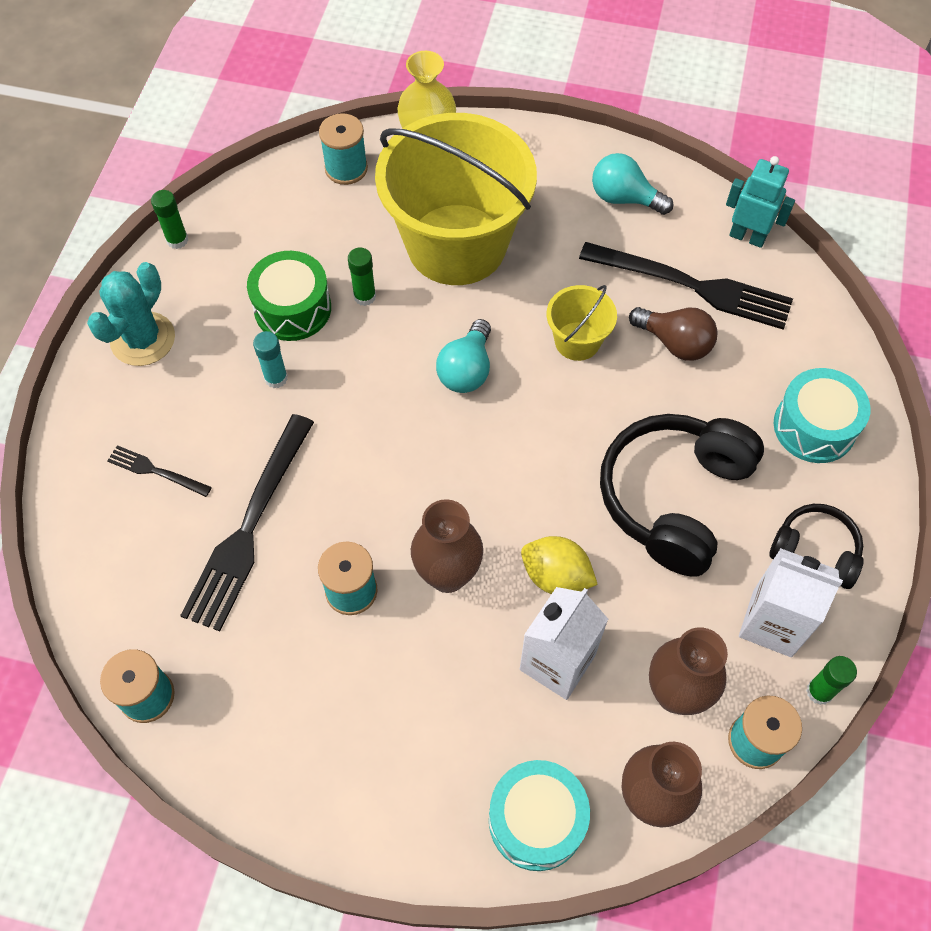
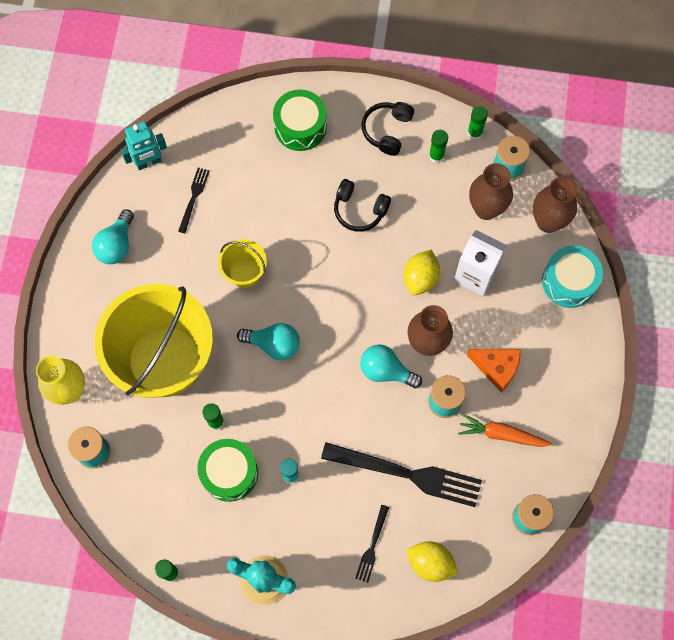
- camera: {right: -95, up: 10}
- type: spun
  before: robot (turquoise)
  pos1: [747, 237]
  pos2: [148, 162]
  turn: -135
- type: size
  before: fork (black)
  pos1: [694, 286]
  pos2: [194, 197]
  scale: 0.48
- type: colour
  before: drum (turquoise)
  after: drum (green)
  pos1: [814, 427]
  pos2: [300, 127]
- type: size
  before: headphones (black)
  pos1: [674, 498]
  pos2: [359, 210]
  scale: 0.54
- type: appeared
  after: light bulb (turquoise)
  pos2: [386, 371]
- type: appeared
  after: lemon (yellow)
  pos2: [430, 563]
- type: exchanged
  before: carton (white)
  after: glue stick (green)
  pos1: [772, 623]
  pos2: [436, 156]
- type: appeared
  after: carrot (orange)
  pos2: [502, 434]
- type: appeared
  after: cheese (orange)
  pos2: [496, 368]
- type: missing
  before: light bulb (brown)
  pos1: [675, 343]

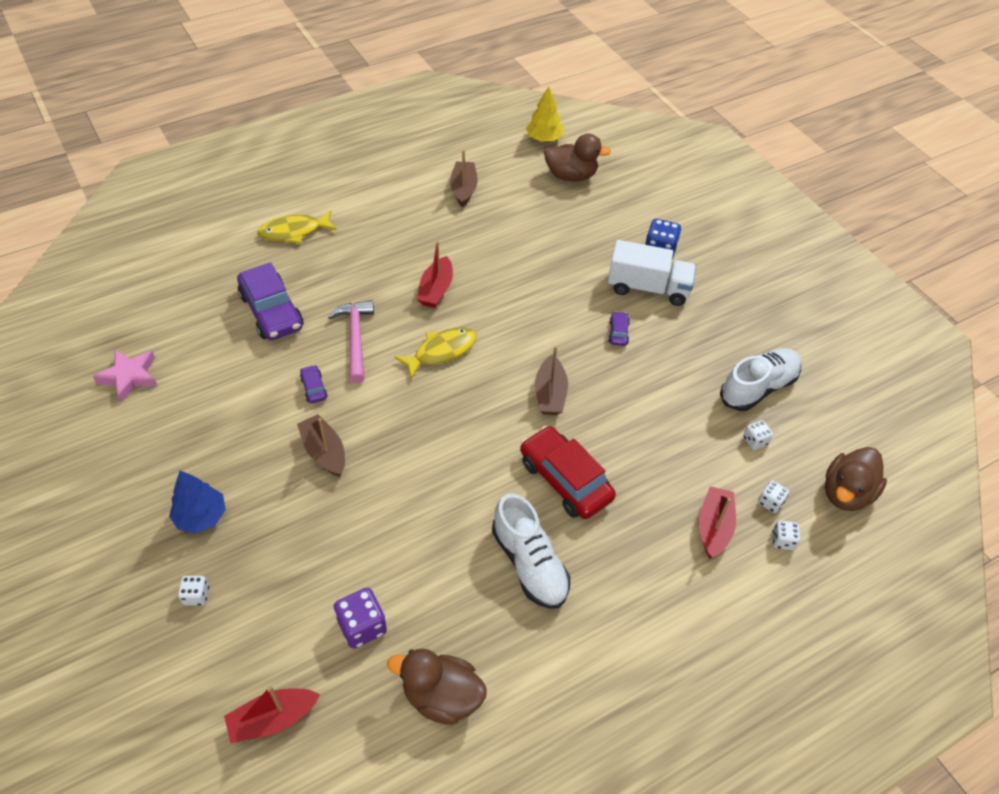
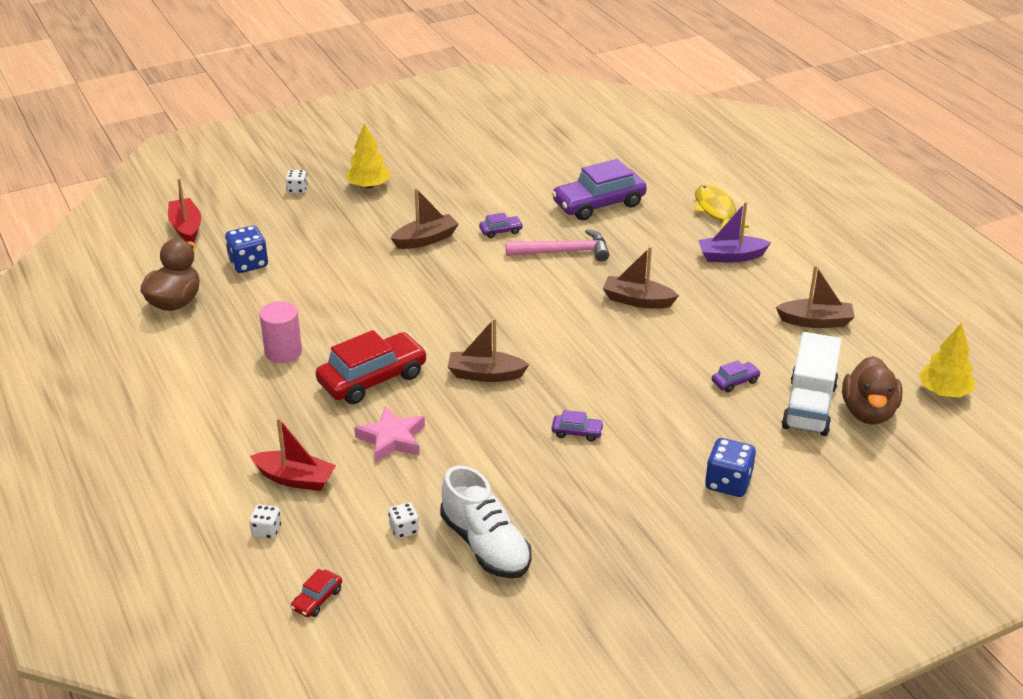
- camera: {right: 95, up: -15}
- type: colour
  before: dice (purple)
  after: dice (blue)
  pos1: [362, 626]
  pos2: [248, 263]
- type: exchanged
  before: shoe (white)
  after: cylinder (pink)
  pos1: [529, 564]
  pos2: [283, 352]
- type: exchanged
  before: duck (brown)
  after: car (red)
  pos1: [846, 493]
  pos2: [317, 599]
- type: colour
  before: tree (blue)
  after: tree (yellow)
  pos1: [201, 516]
  pos2: [368, 186]
- type: relocated
  before: star (pink)
  pos1: [129, 377]
  pos2: [392, 439]
- type: colour
  before: boat (red)
  after: boat (brown)
  pos1: [436, 290]
  pos2: [637, 300]
- type: appeared
  after: boat (purple)
  pos2: [731, 256]
- type: appeared
  after: car (purple)
  pos2: [735, 382]
- type: relocated
  before: truck (white)
  pos1: [648, 288]
  pos2: [809, 406]
- type: missing
  before: fish (yellow)
  pos1: [441, 351]
- type: missing
  before: dice (white)
  pos1: [770, 502]

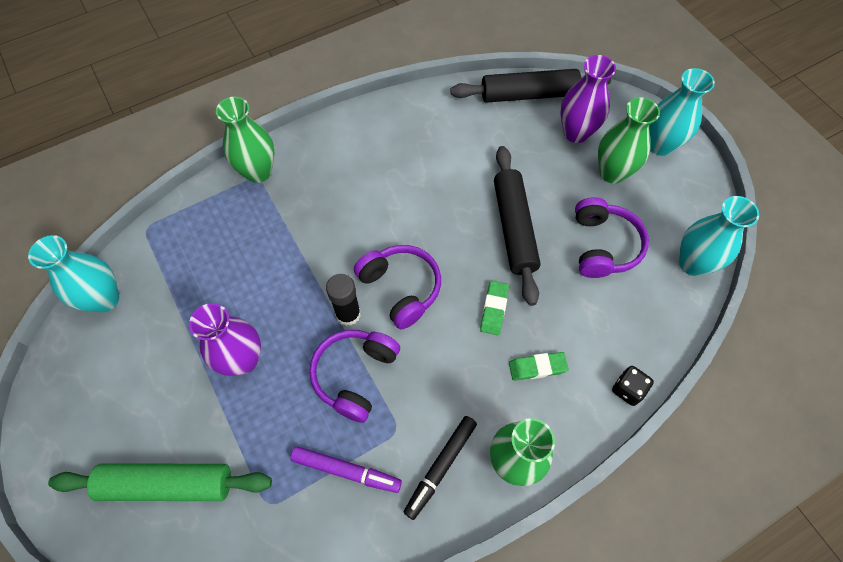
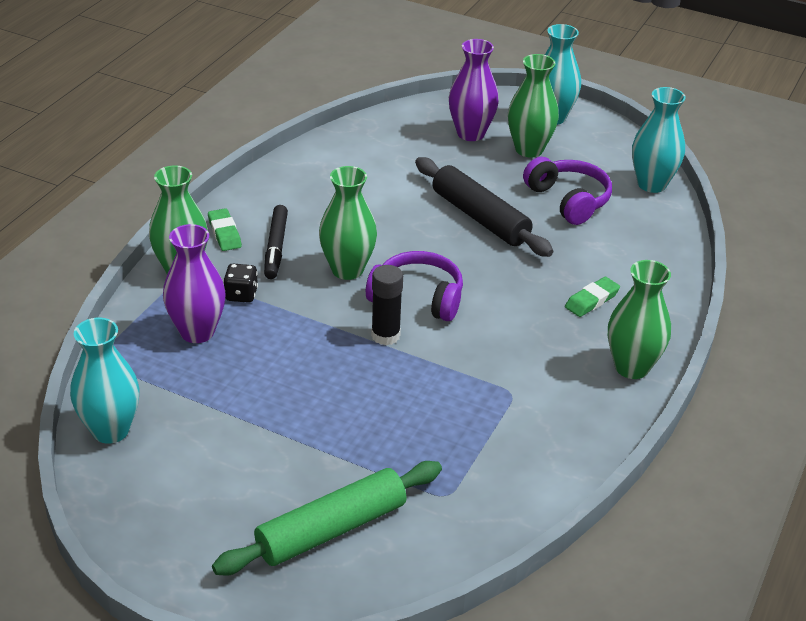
- camera: {right: -35, up: -25}
- type: relocated
  before: vase (purple)
  pos1: [243, 360]
  pos2: [197, 332]
- type: relocated
  before: eraser (green)
  pos1: [494, 309]
  pos2: [224, 233]
- type: relocated
  before: dice (black)
  pos1: [628, 389]
  pos2: [241, 295]
- type: relocated
  before: marker (black)
  pos1: [440, 467]
  pos2: [276, 247]
- type: appeared
  after: vase (green)
  pos2: [347, 270]
- type: missing
  before: marker (purple)
  pos1: [346, 470]
- type: missing
  before: headphones (purple)
  pos1: [355, 375]
- type: missing
  before: rolling pin (black)
  pos1: [528, 94]

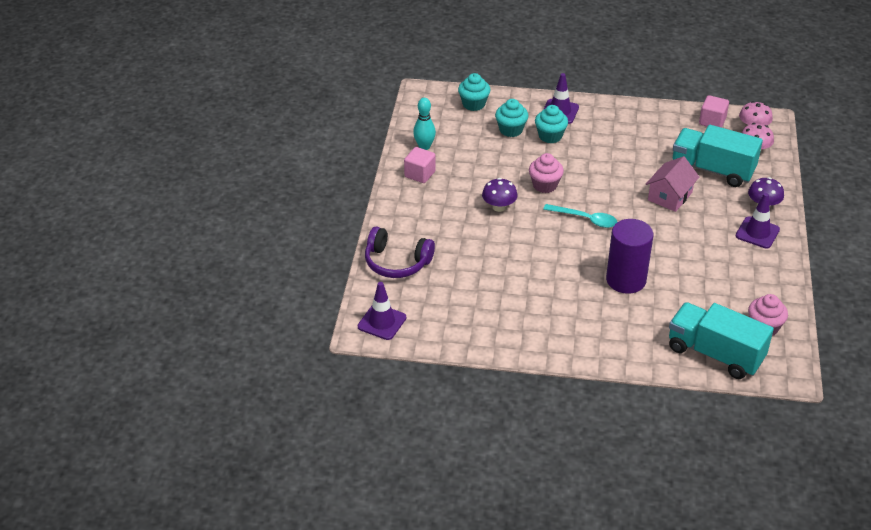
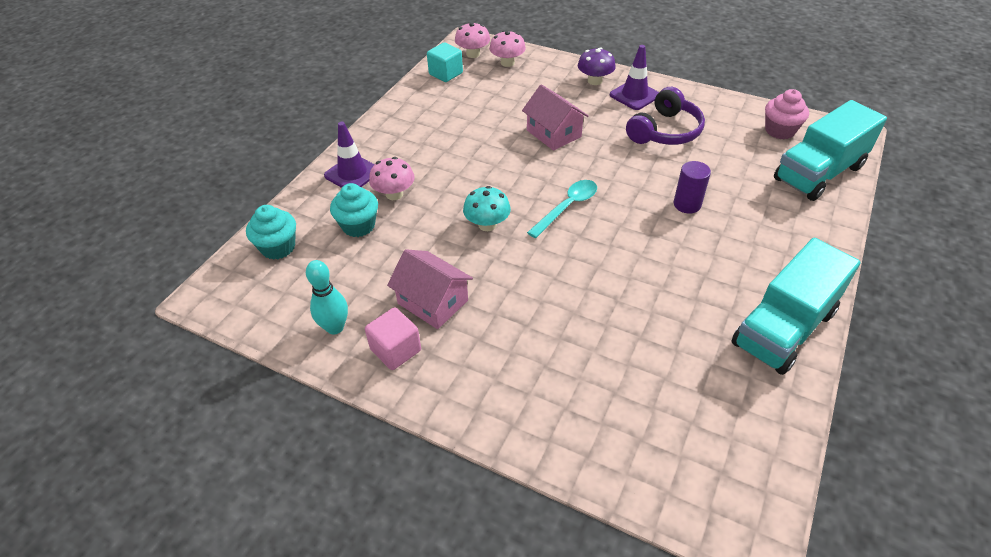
- camera: {right: -70, up: 5}
- type: exchanged
  before: cupcake (turquoise)
  after: mushroom (pink)
  pos1: [550, 136]
  pos2: [394, 194]
- type: appeared
  after: house (pink)
  pos2: [433, 302]
- type: colour
  before: cube (pink)
  after: cube (turquoise)
  pos1: [712, 121]
  pos2: [446, 74]
- type: exchanged
  before: cupcake (pink)
  after: mushroom (turquoise)
  pos1: [545, 185]
  pos2: [487, 224]
- type: relocated
  before: headphones (purple)
  pos1: [397, 262]
  pos2: [664, 131]
- type: size
  before: cylinder (purple)
  pos1: [626, 280]
  pos2: [687, 204]
  scale: 0.56
- type: relocated
  before: truck (turquoise)
  pos1: [712, 170]
  pos2: [783, 328]
- type: missing
  before: traffic cone (purple)
  pos1: [382, 322]
- type: missing
  before: mushroom (purple)
  pos1: [499, 207]

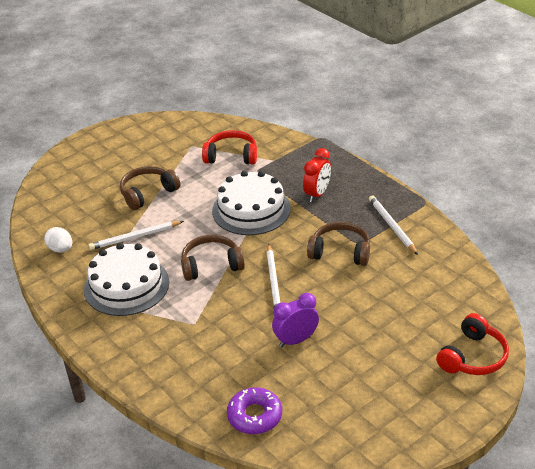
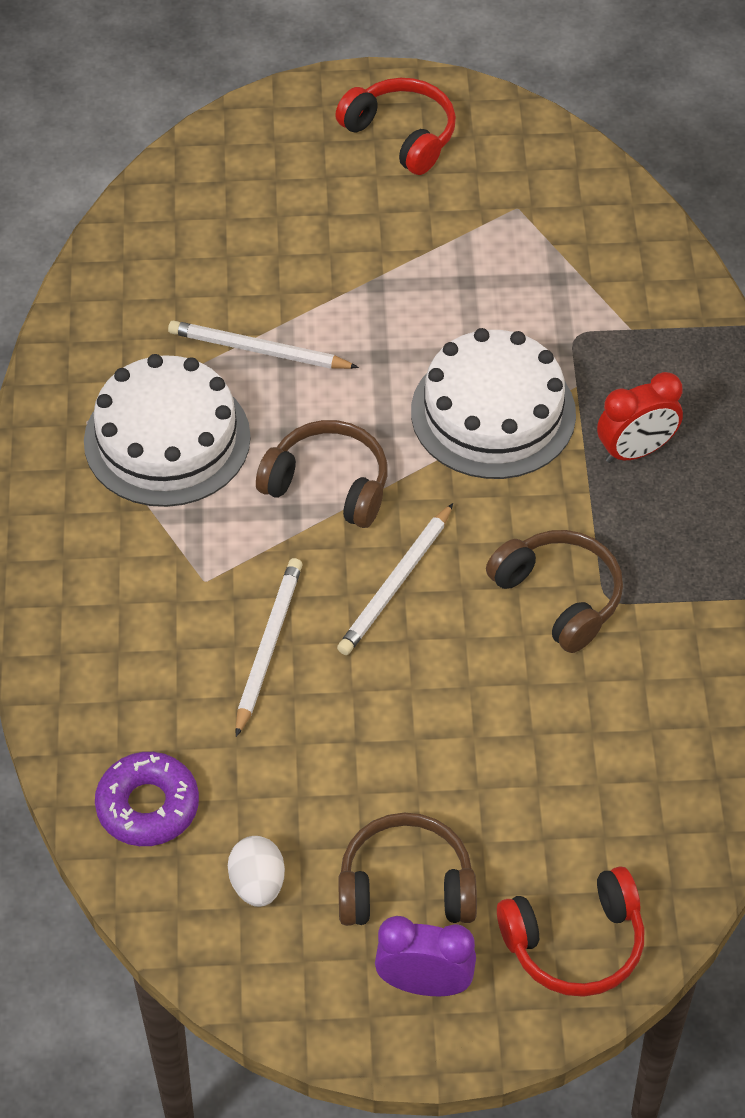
- camera: {right: 35, up: 15}
- type: relocated
  before: egg (white)
  pos1: [60, 249]
  pos2: [257, 884]
- type: relocated
  before: pencil (white)
  pos1: [392, 226]
  pos2: [268, 646]
- type: relocated
  before: headphones (red)
  pos1: [231, 156]
  pos2: [401, 135]
- type: relocated
  before: headphones (brown)
  pos1: [148, 193]
  pos2: [406, 886]
- type: relocated
  before: clock (purple)
  pos1: [296, 340]
  pos2: [424, 984]

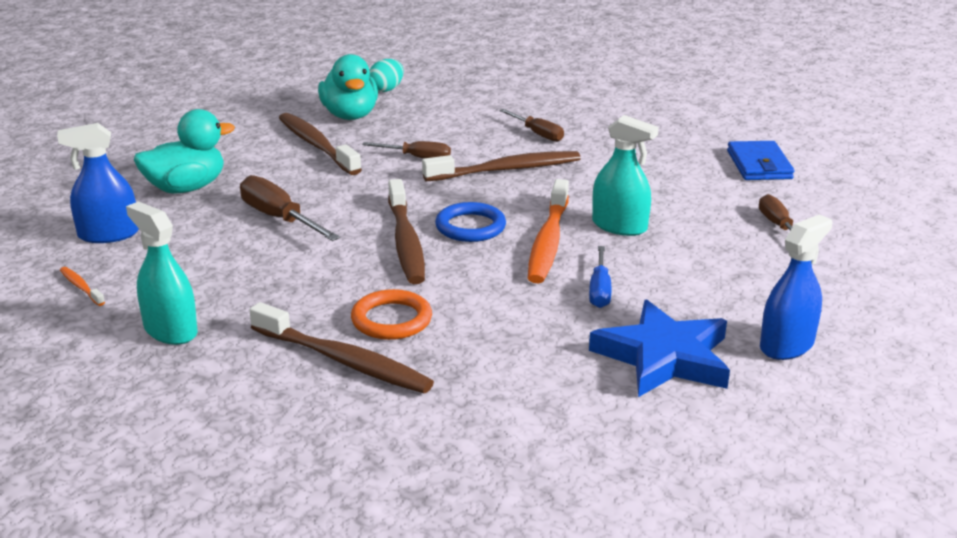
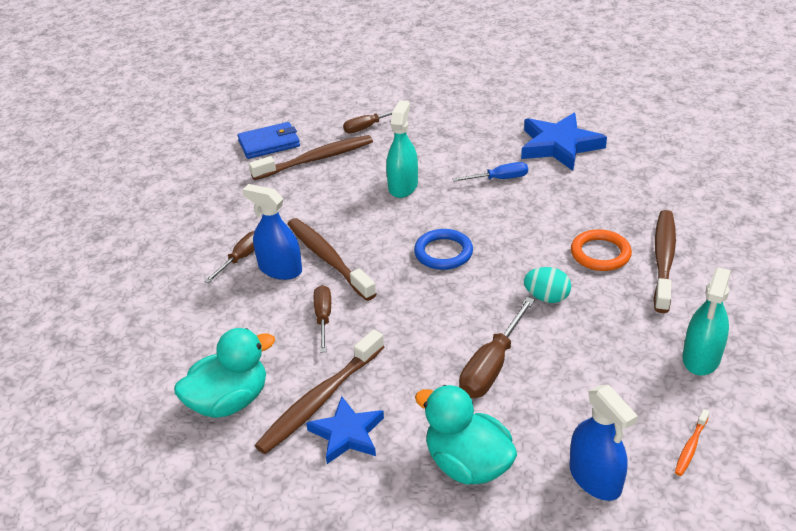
- camera: {right: -105, up: 10}
- type: relocated
  before: spray bottle (blue)
  pos1: [786, 345]
  pos2: [280, 269]
- type: relocated
  before: toothbrush (brown)
  pos1: [406, 241]
  pos2: [315, 159]
- type: appeared
  after: star (blue)
  pos2: [347, 434]
- type: relocated
  before: egg (turquoise)
  pos1: [386, 89]
  pos2: [546, 297]
- type: missing
  before: toothbrush (orange)
  pos1: [548, 241]

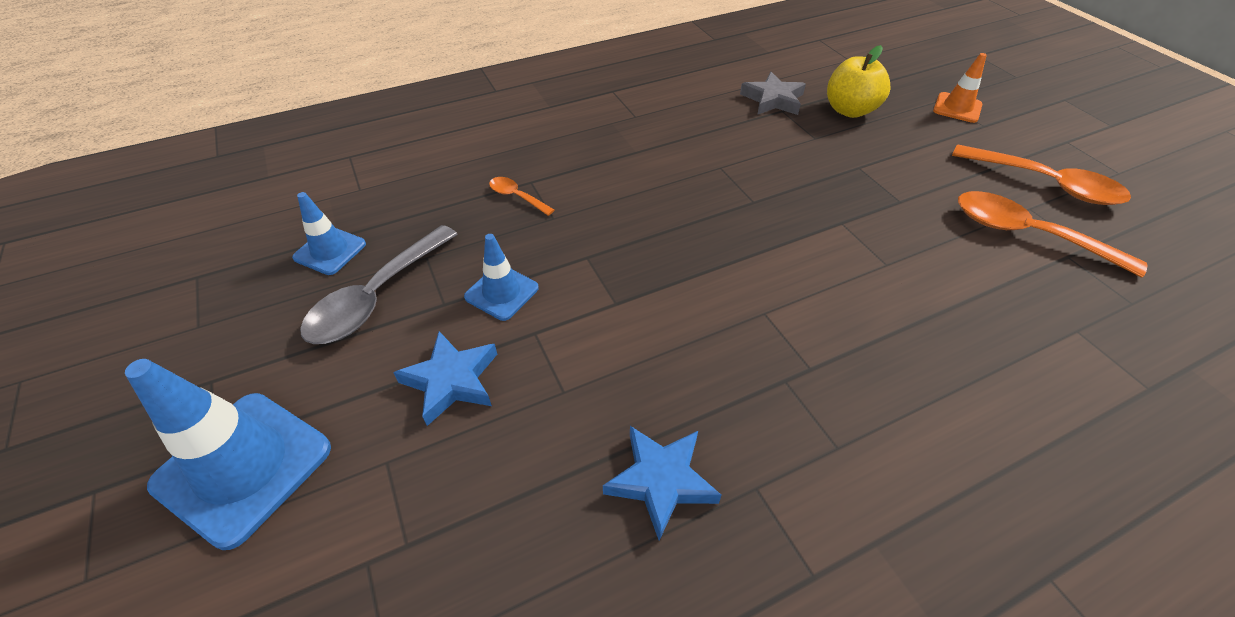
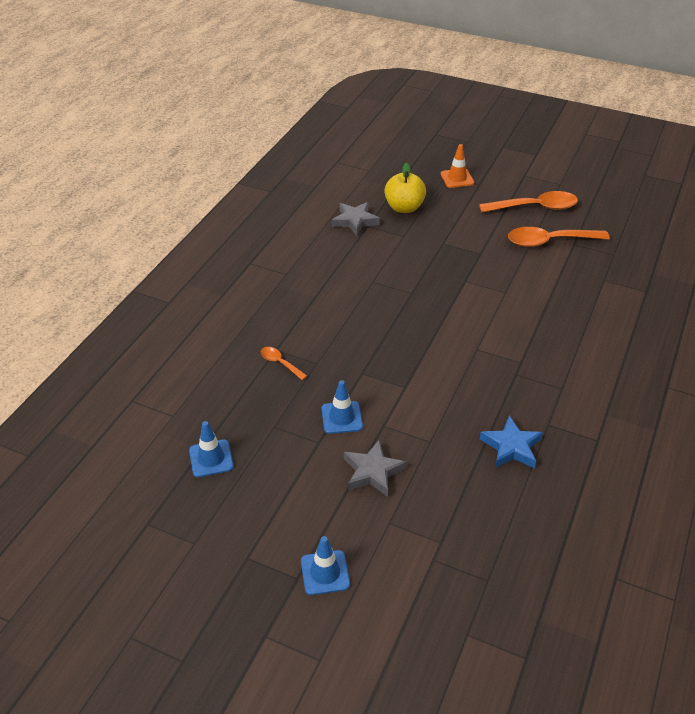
- camera: {right: -40, up: -5}
- type: spun
  before: spoon (orange)
  pos1: [516, 197]
  pos2: [280, 363]
  turn: 45
- type: size
  before: traffic cone (blue)
  pos1: [243, 466]
  pos2: [325, 572]
  scale: 0.55
- type: colour
  before: star (blue)
  after: star (grey)
  pos1: [452, 381]
  pos2: [373, 472]
- type: missing
  before: spoon (grey)
  pos1: [377, 296]

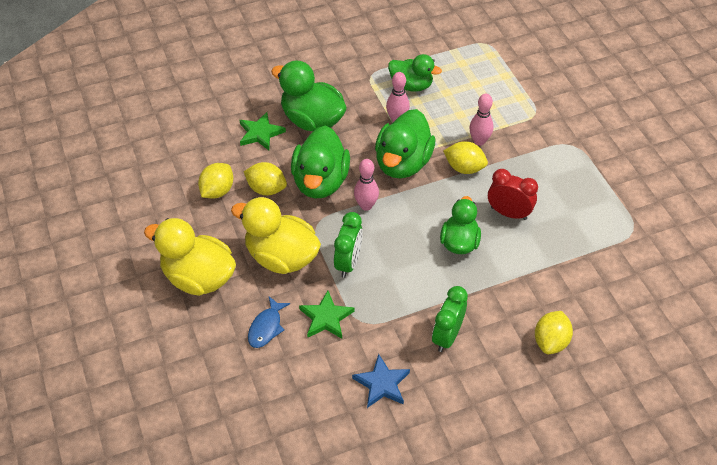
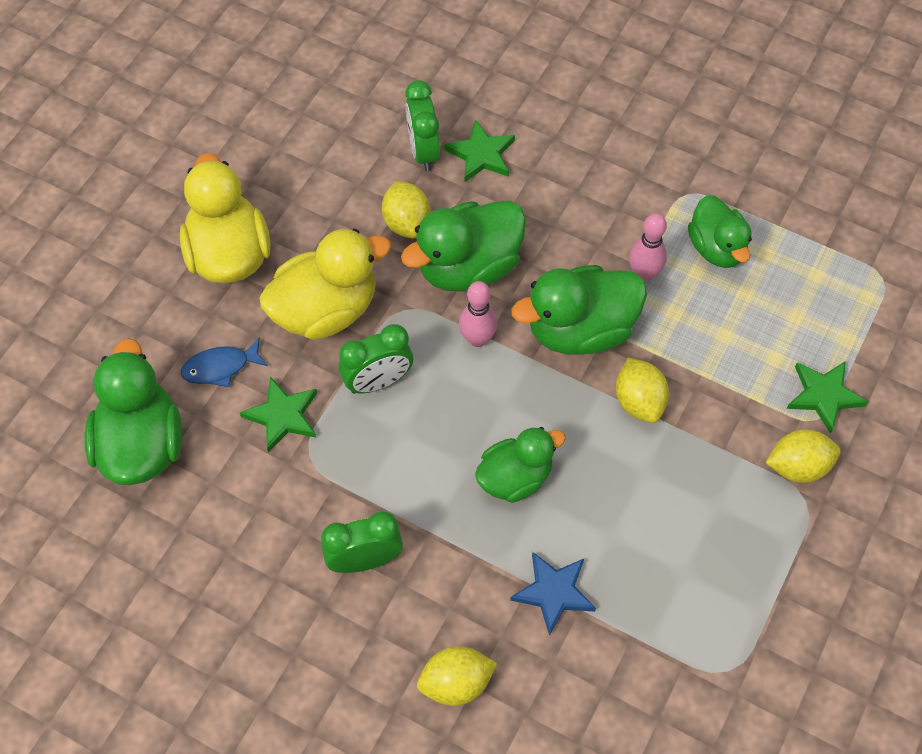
- camera: {right: 50, up: 10}
- type: relocated
  before: duck (green)
  pos1: [312, 120]
  pos2: [142, 444]
- type: spun
  before: duck (yellow)
  pos1: [281, 257]
  pos2: [326, 310]
  turn: 75
- type: appeared
  after: clock (green)
  pos2: [423, 151]
- type: relocated
  before: star (blue)
  pos1: [382, 384]
  pos2: [553, 592]
- type: relocated
  before: lemon (yellow)
  pos1: [217, 191]
  pos2: [797, 466]
- type: appeared
  after: star (green)
  pos2: [823, 396]
- type: missing
  before: bowling pin (pink)
  pos1: [479, 141]
- type: missing
  before: clock (red)
  pos1: [508, 213]

